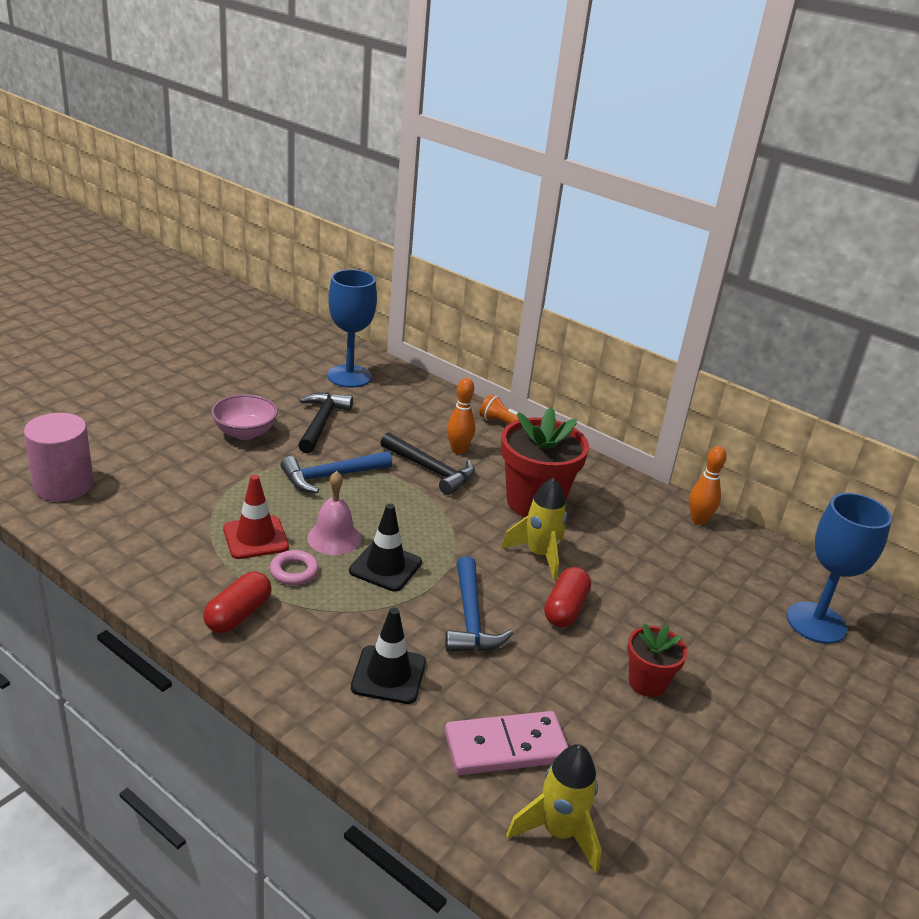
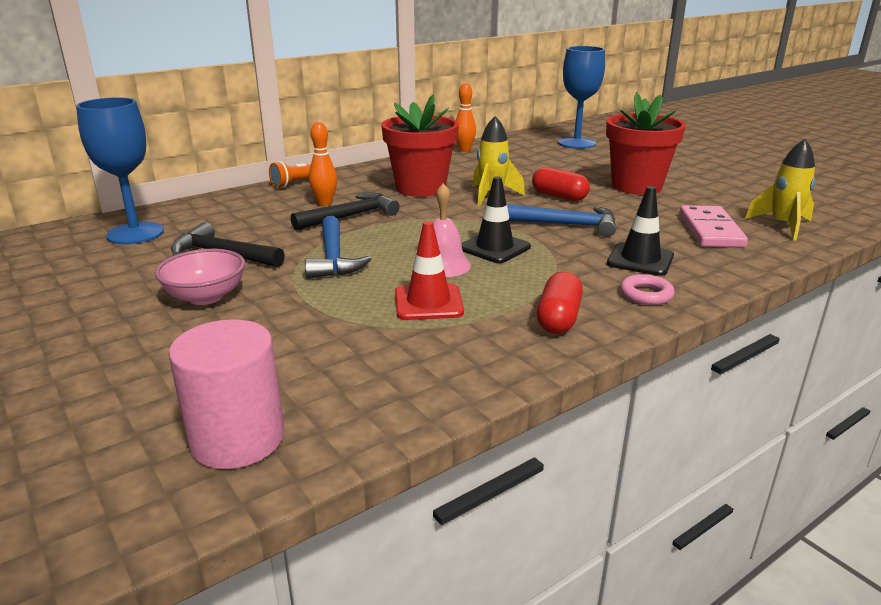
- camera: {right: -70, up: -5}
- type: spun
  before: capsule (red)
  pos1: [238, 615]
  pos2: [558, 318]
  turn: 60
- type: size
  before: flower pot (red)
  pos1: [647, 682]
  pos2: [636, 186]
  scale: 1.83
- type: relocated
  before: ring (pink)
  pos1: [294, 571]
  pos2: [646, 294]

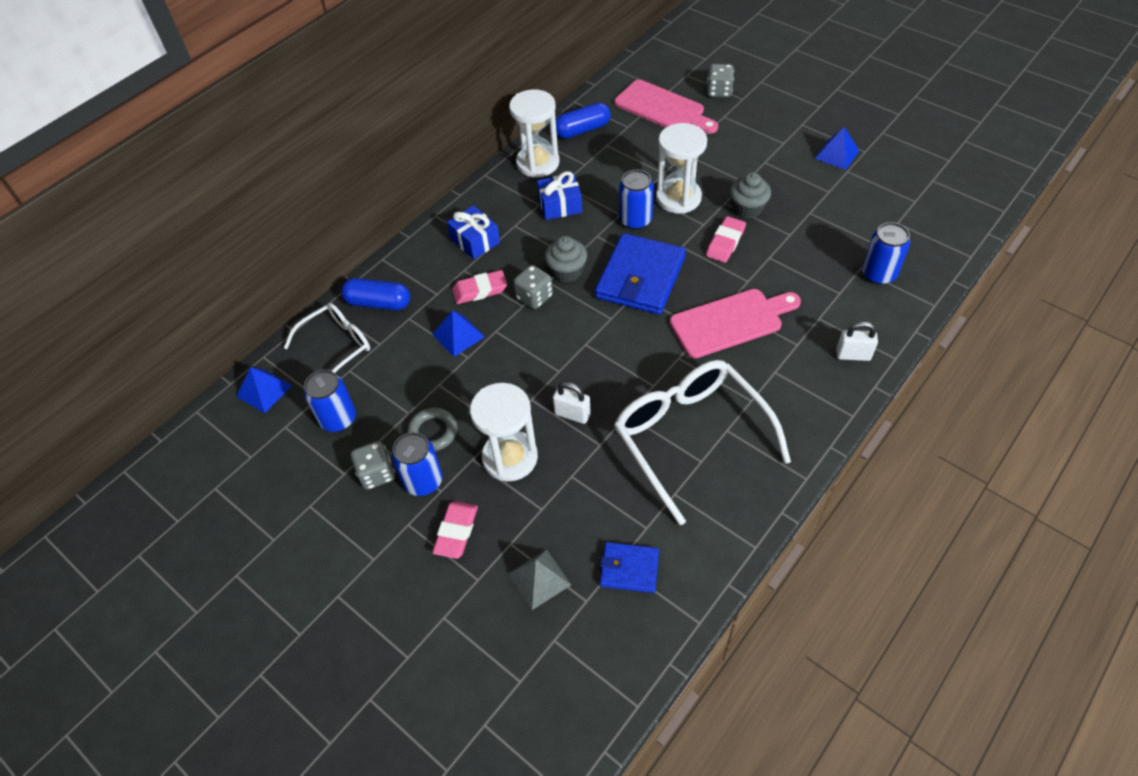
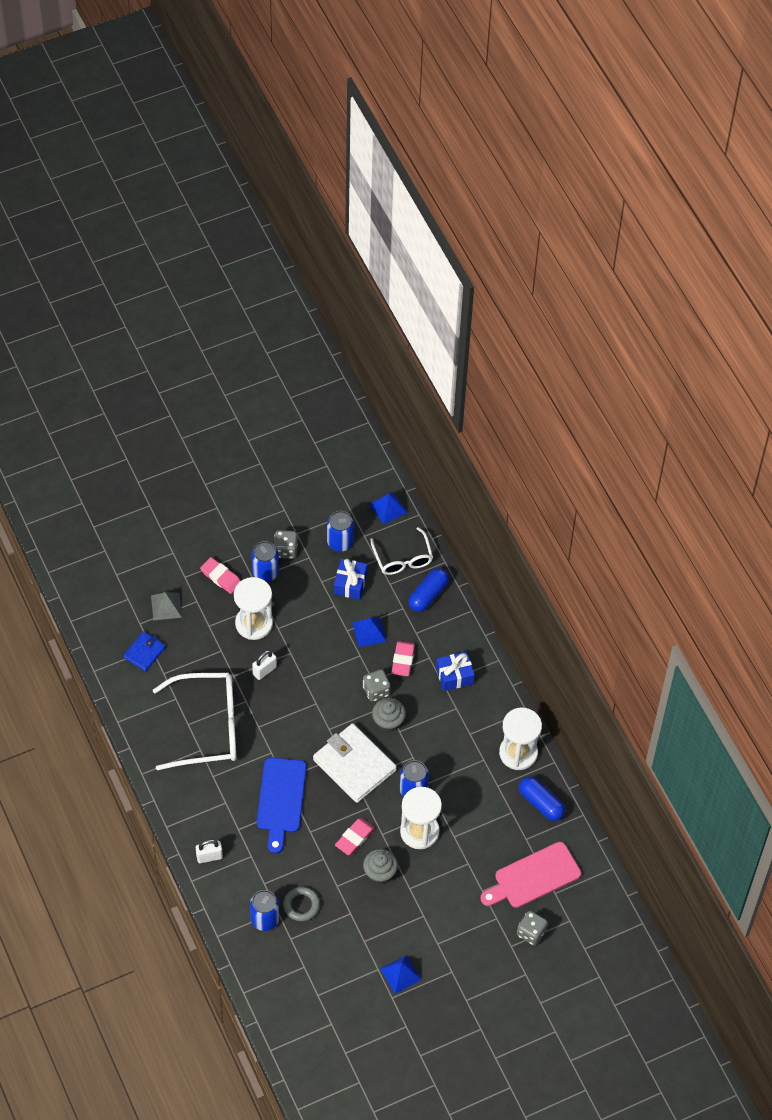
- camera: {right: 110, up: 5}
- type: spun
  before: padlock (white)
  pos1: [853, 355]
  pos2: [209, 857]
  turn: 45
- type: colour
  before: cutting board (pink)
  after: cutting board (blue)
  pos1: [730, 322]
  pos2: [281, 799]
- type: relocated
  before: ring (grey)
  pos1: [433, 432]
  pos2: [301, 905]
- type: colour
  before: wallet (blue)
  after: wallet (white)
  pos1: [640, 277]
  pos2: [354, 765]
- type: relocated
  before: gift (blue)
  pos1: [560, 205]
  pos2: [350, 584]
- type: spun
  before: eraser (pink)
  pos1: [725, 242]
  pos2: [354, 838]
  turn: 75
- type: spun
  before: capsule (blue)
  pos1: [582, 130]
  pos2: [541, 803]
  turn: -45

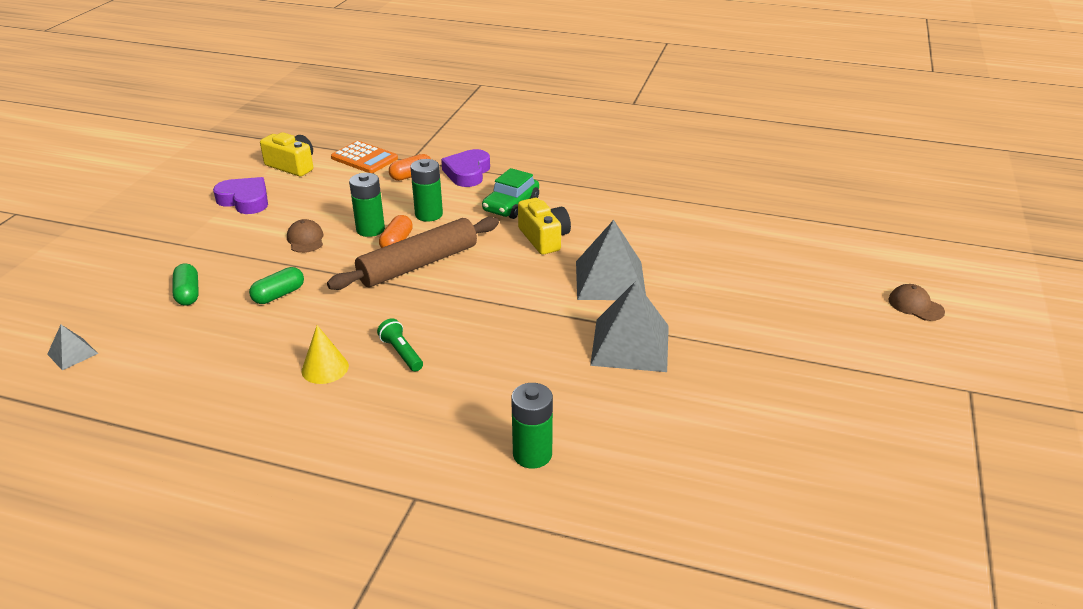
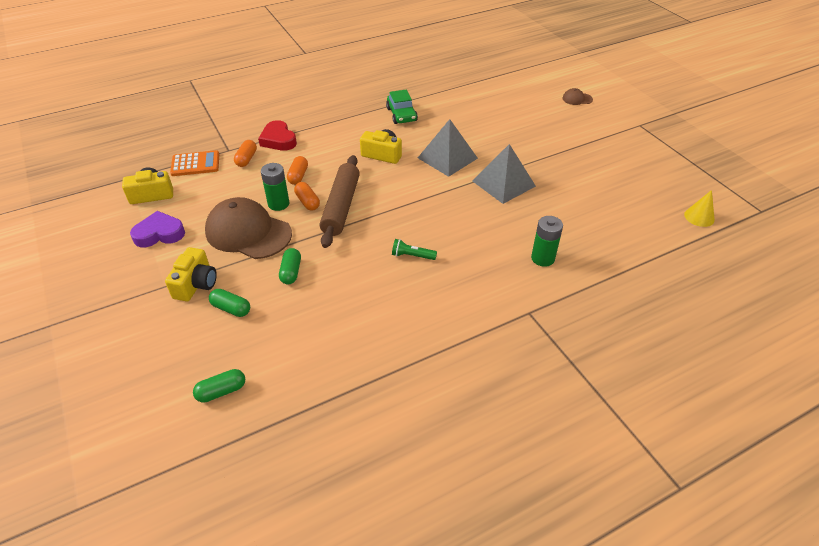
- camera: {right: -45, up: 10}
- type: appeared
  after: camera (yellow)
  pos2: [196, 284]
- type: exchanged
  before: pyramid (grey)
  after: capsule (green)
  pos1: [72, 353]
  pos2: [221, 391]
- type: size
  before: cap (brown)
  pos1: [305, 239]
  pos2: [248, 232]
  scale: 2.35
- type: colour
  before: heart (purple)
  after: heart (red)
  pos1: [467, 173]
  pos2: [278, 140]
- type: exchanged
  before: battery (green)
  after: capsule (orange)
  pos1: [429, 214]
  pos2: [298, 176]
- type: relocated
  before: car (green)
  pos1: [511, 205]
  pos2: [401, 115]
- type: relocated
  before: cone (yellow)
  pos1: [325, 368]
  pos2: [699, 217]

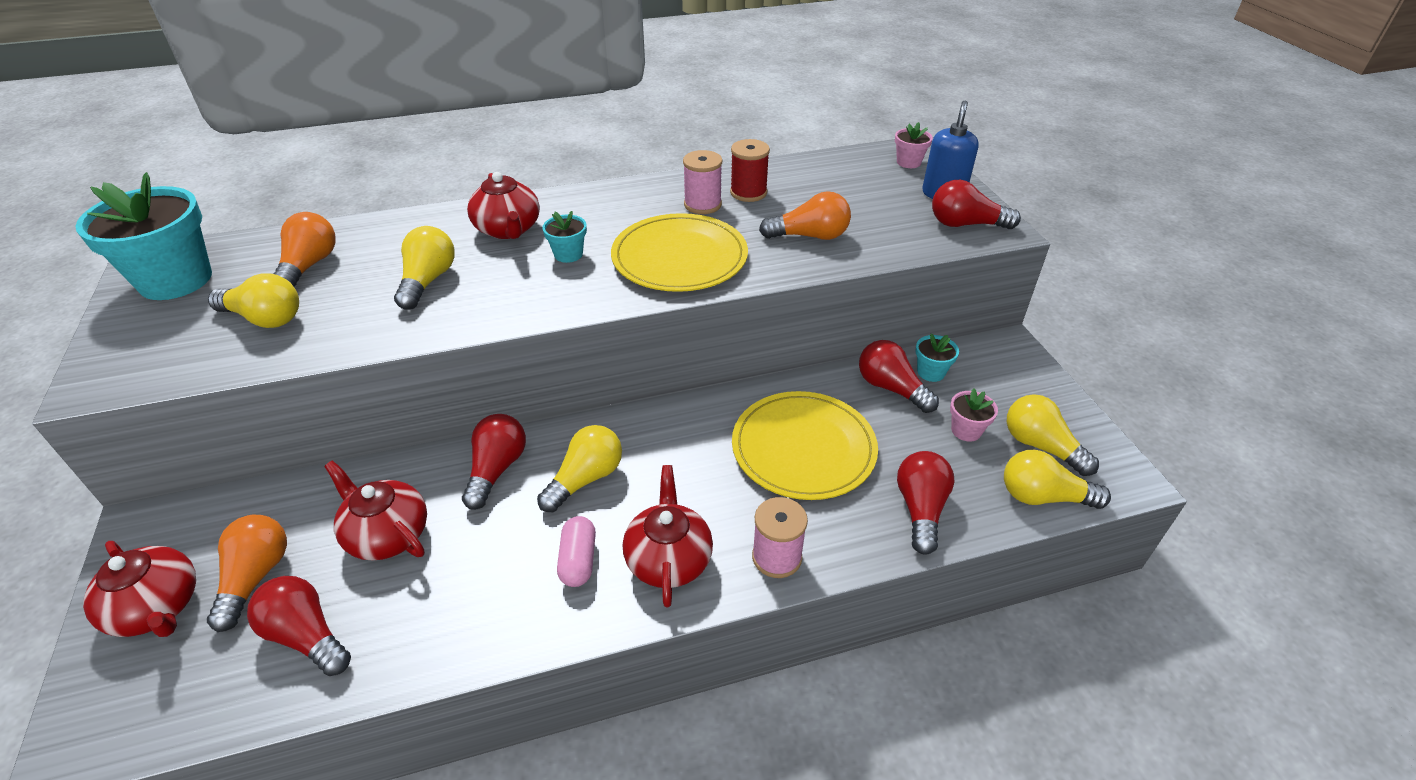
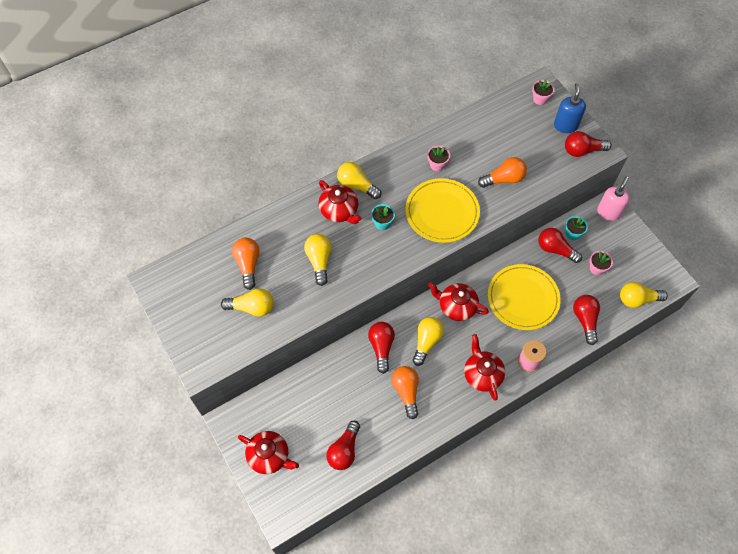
- camera: {right: -15, up: 20}
- type: spun
  before: light bulb (red)
  pos1: [307, 636]
  pos2: [344, 450]
  turn: -90
- type: relocated
  before: light bulb (yellow)
  pos1: [1040, 446]
  pos2: [357, 186]
- type: relocated
  before: light bulb (orange)
  pos1: [256, 577]
  pos2: [406, 392]
- type: exchanged
  before: spool (pink)
  after: flower pot (pink)
  pos1: [702, 205]
  pos2: [437, 165]
- type: relocated
  before: teapot (red)
  pos1: [387, 534]
  pos2: [456, 306]
- type: appeared
  after: soap dispenser (pink)
  pos2: [608, 212]
- type: missing
  before: flower pot (turquoise)
  pos1: [176, 280]
- type: missing
  before: capsule (pink)
  pos1: [578, 560]
- type: missing
  before: spool (red)
  pos1: [748, 193]

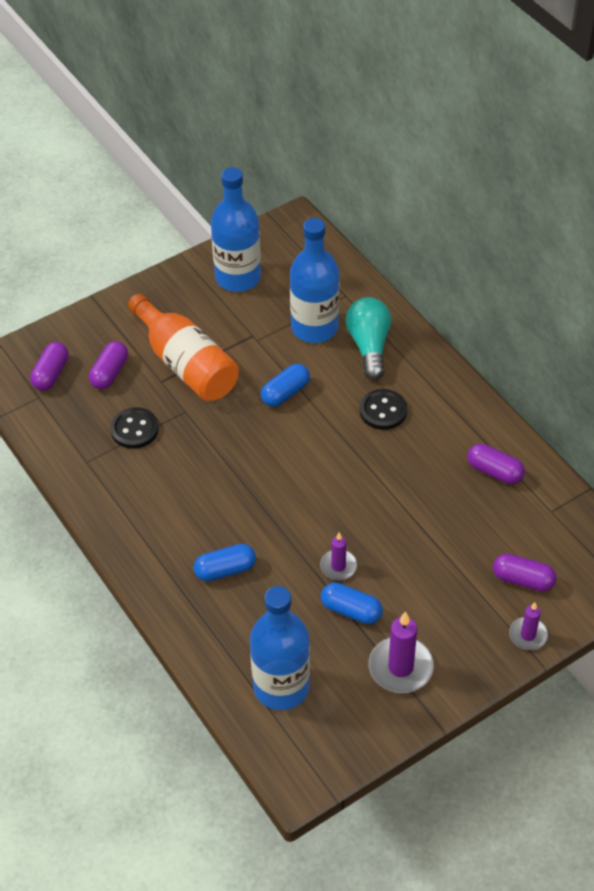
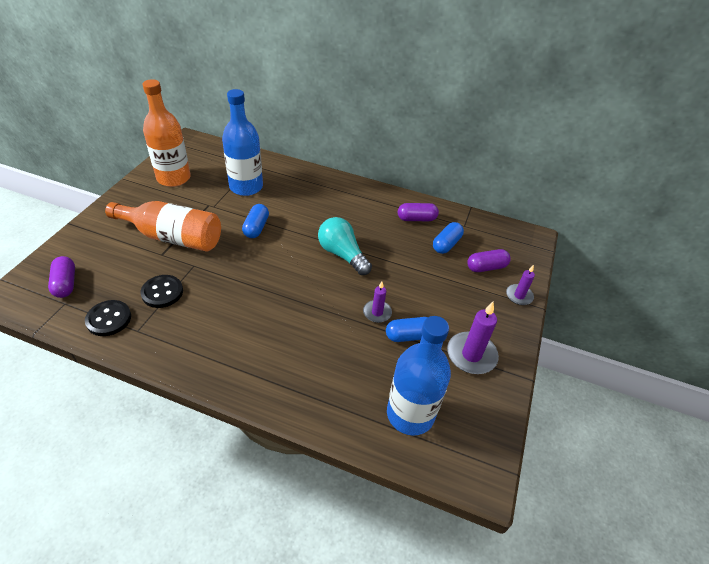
- camera: {right: -40, up: -5}
- type: relocated
  before: button (black)
  pos1: [383, 411]
  pos2: [109, 319]
- type: colour
  before: bottle (blue)
  after: bottle (orange)
  pos1: [238, 277]
  pos2: [173, 178]
- type: relocated
  before: light bulb (turquoise)
  pos1: [369, 346]
  pos2: [342, 254]
- type: relocated
  before: capsule (blue)
  pos1: [225, 570]
  pos2: [446, 244]
- type: missing
  before: capsule (purple)
  pos1: [109, 373]

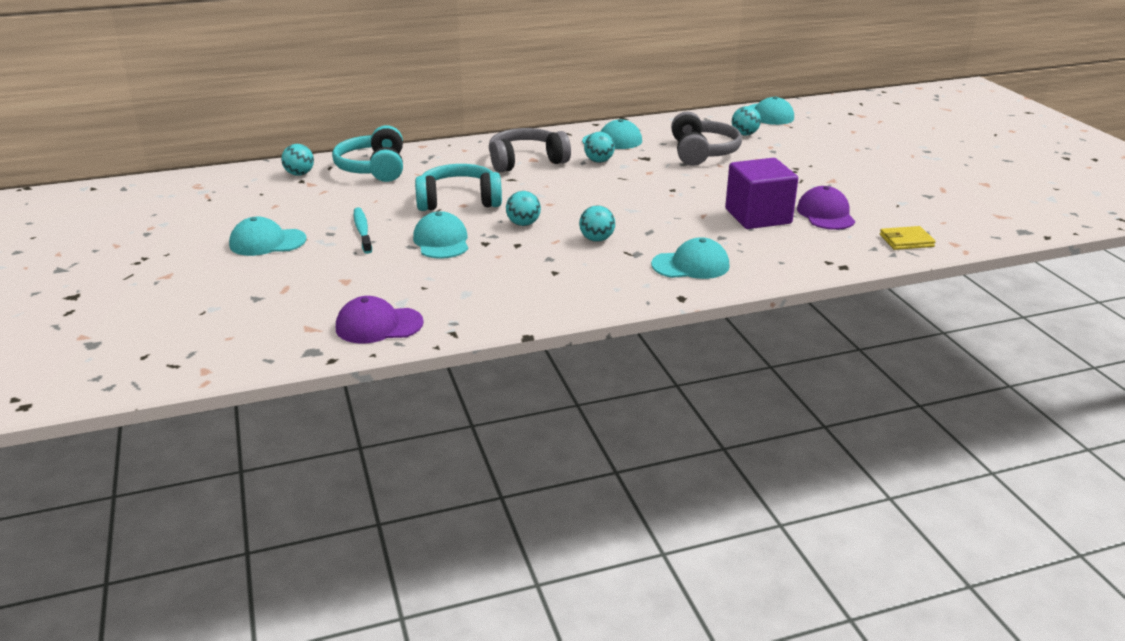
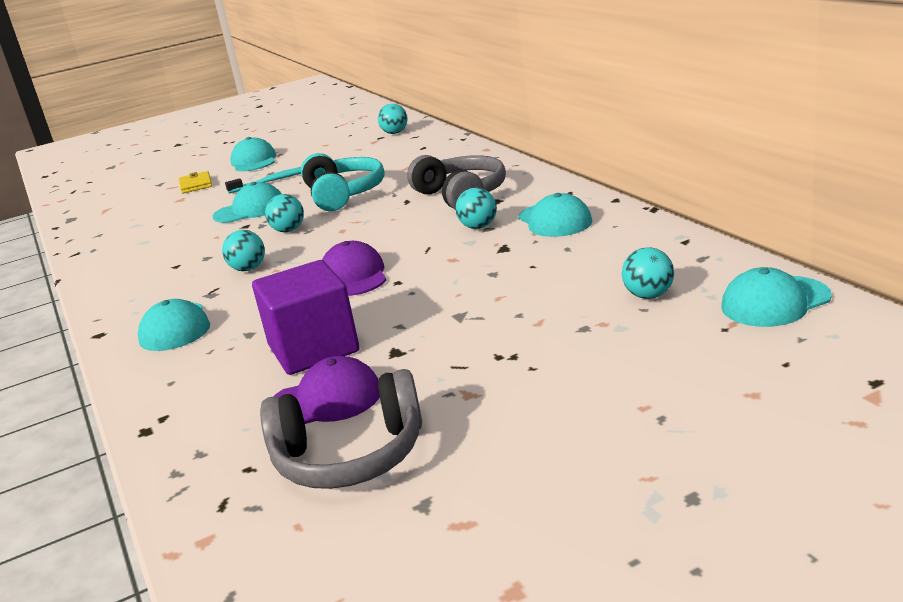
- camera: {right: 85, up: -5}
- type: relocated
  before: wallet (yellow)
  pos1: [906, 241]
  pos2: [196, 185]
- type: relocated
  before: headphones (grey)
  pos1: [702, 152]
  pos2: [350, 456]
- type: relocated
  before: cap (purple)
  pos1: [379, 325]
  pos2: [353, 276]
- type: missing
  before: headphones (turquoise)
  pos1: [374, 168]

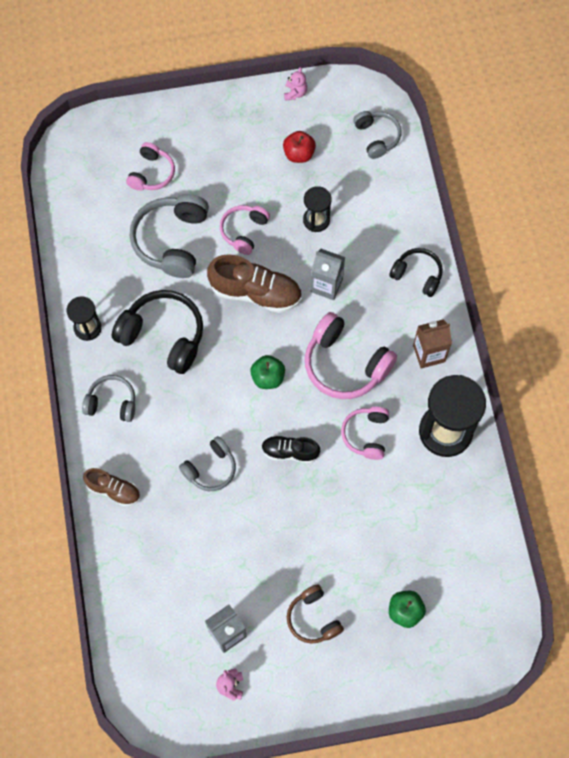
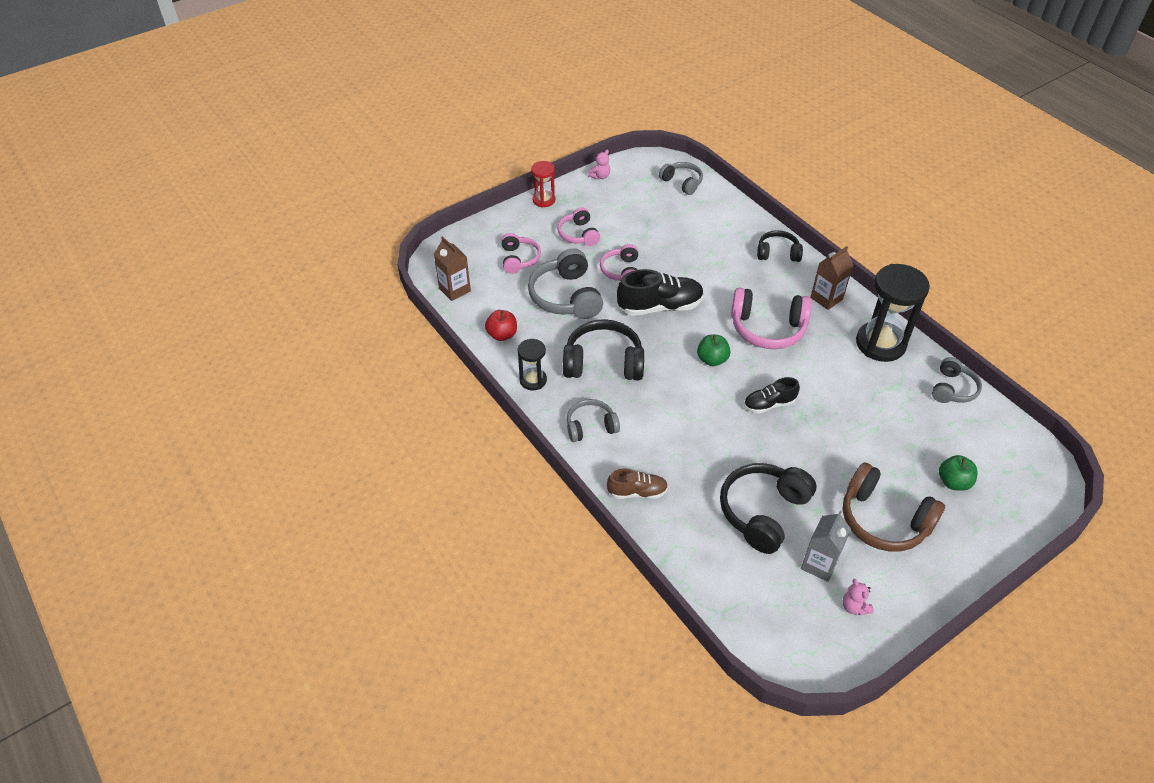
- camera: {right: -25, up: -20}
- type: appeared
  after: carton (brown)
  pos2: [454, 290]
- type: relocated
  before: apple (red)
  pos1: [299, 154]
  pos2: [502, 335]
- type: appeared
  after: hourglass (red)
  pos2: [544, 200]
- type: relocated
  before: headphones (pink)
  pos1: [366, 435]
  pos2: [578, 234]
- type: spun
  before: teddy bear (pink)
  pos1: [295, 93]
  pos2: [600, 176]
  turn: 60
- type: colour
  before: shoe (brown)
  after: shoe (black)
  pos1: [256, 292]
  pos2: [660, 307]
- type: appeared
  after: headphones (black)
  pos2: [763, 512]
- type: size
  before: headphones (brown)
  pos1: [313, 618]
  pos2: [883, 520]
  scale: 1.67
- type: relocated
  before: headphones (grey)
  pos1: [210, 469]
  pos2: [953, 389]
- type: missing
  before: hourglass (black)
  pos1: [316, 220]
- type: missing
  before: carton (grey)
  pos1: [326, 285]

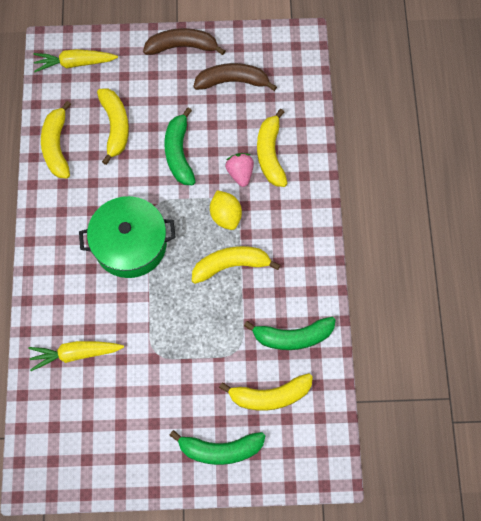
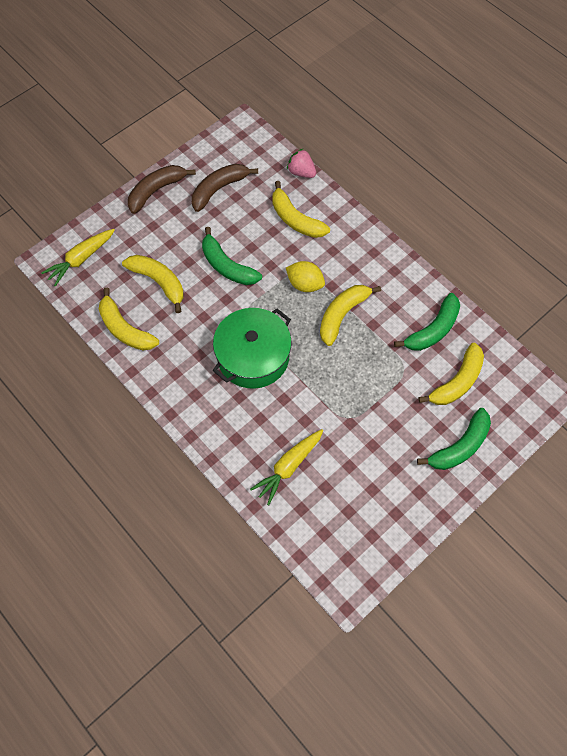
- camera: {right: -40, up: -5}
- type: relocated
  before: strawberry (pink)
  pos1: [240, 173]
  pos2: [301, 172]

